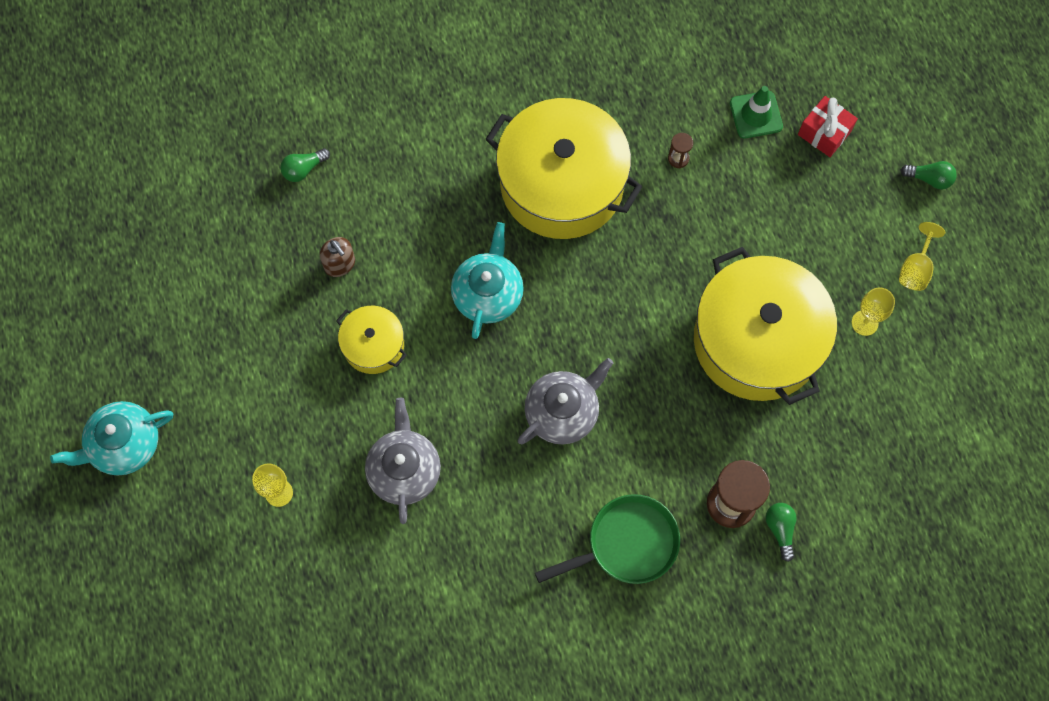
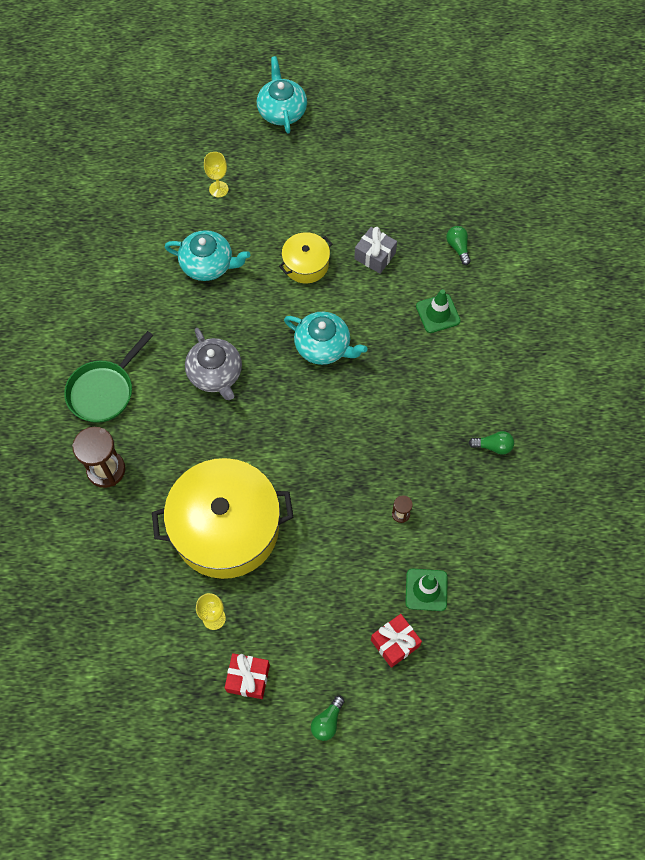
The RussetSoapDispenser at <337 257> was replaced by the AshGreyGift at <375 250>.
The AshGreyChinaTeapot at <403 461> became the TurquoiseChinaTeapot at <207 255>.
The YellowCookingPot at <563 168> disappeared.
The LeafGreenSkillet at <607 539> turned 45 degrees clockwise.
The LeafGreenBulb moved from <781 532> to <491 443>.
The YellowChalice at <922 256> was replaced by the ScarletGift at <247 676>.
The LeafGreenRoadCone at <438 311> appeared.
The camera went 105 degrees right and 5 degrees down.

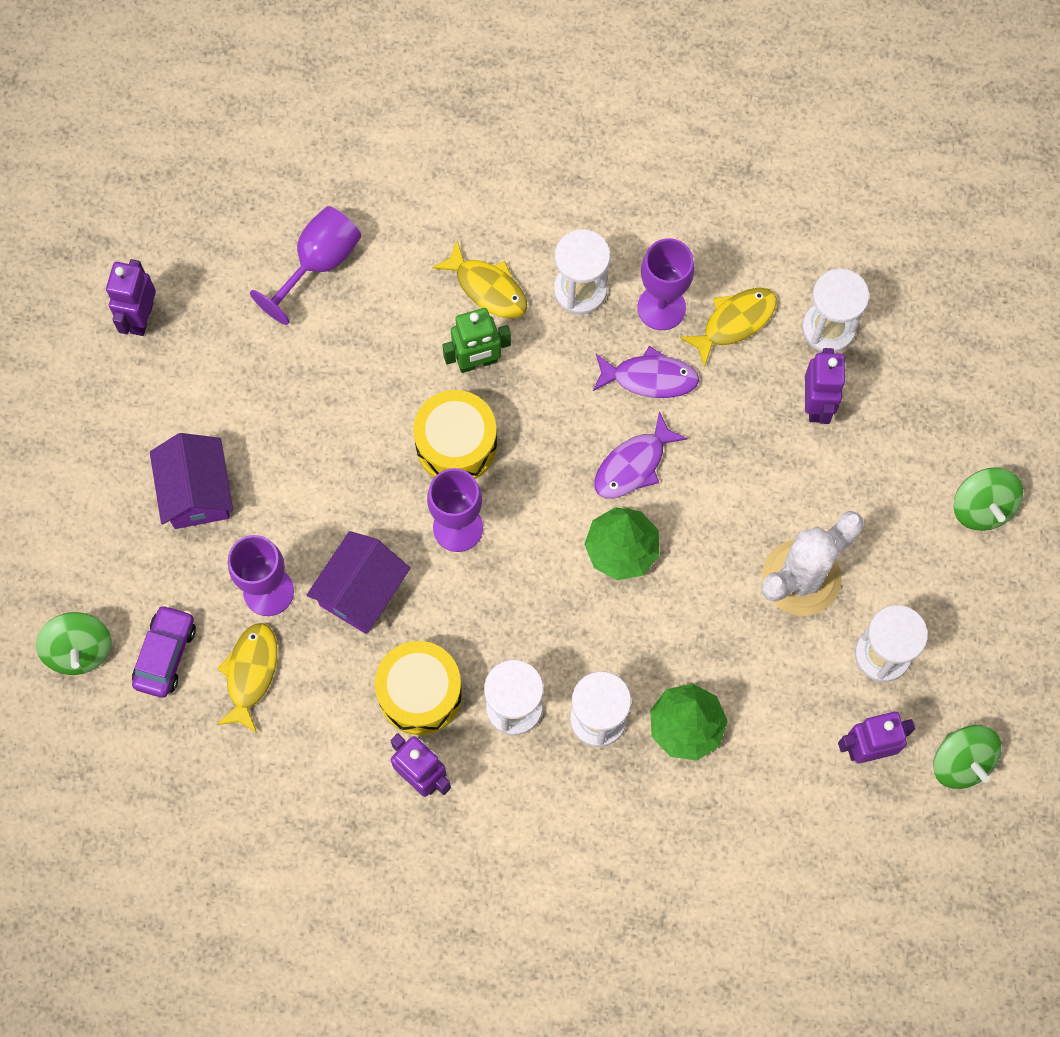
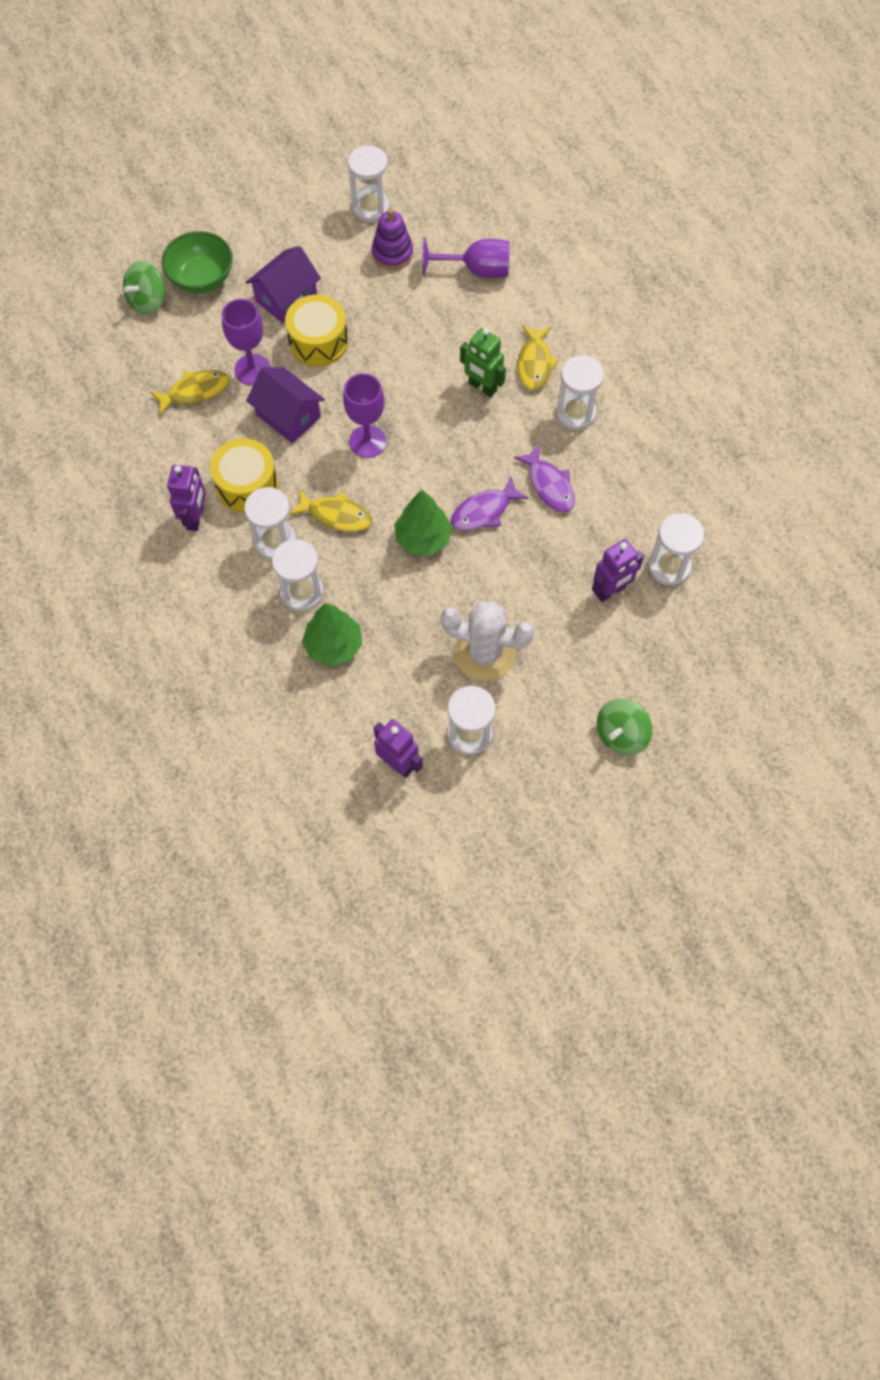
The RoyalPurpleRobot at <131 297> was replaced by the PureWhiteHourglass at <369 183>.
The RoyalPurpleCar at <164 651> disappeared.
The RoyalPurpleHouse at <358 582> turned 45 degrees clockwise.
The YellowToyDrum moved from <455 434> to <316 331>.
The RoyalPurpleFishFigure at <641 455> turned 45 degrees counterclockwise.
The RoyalPurpleChalice at <666 284> disappeared.
The YellowFishFigure moved from <728 327> to <330 510>.
The LeafGreenSpinningTop at <967 757> disappeared.
The LeafGreenServingBowl at <197 262> appeared.
The RoyalPurpleRingStacker at <392 239> appeared.
The camera went 55 degrees right and 5 degrees down.

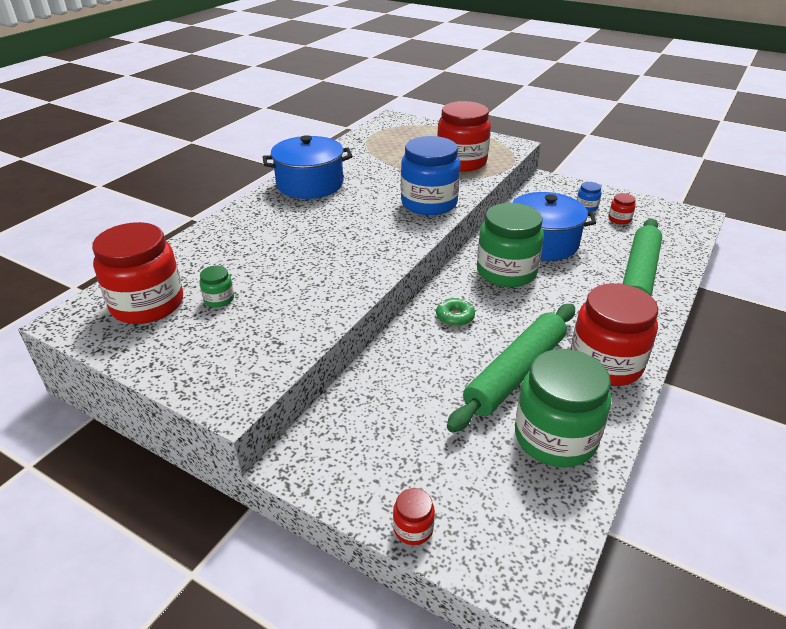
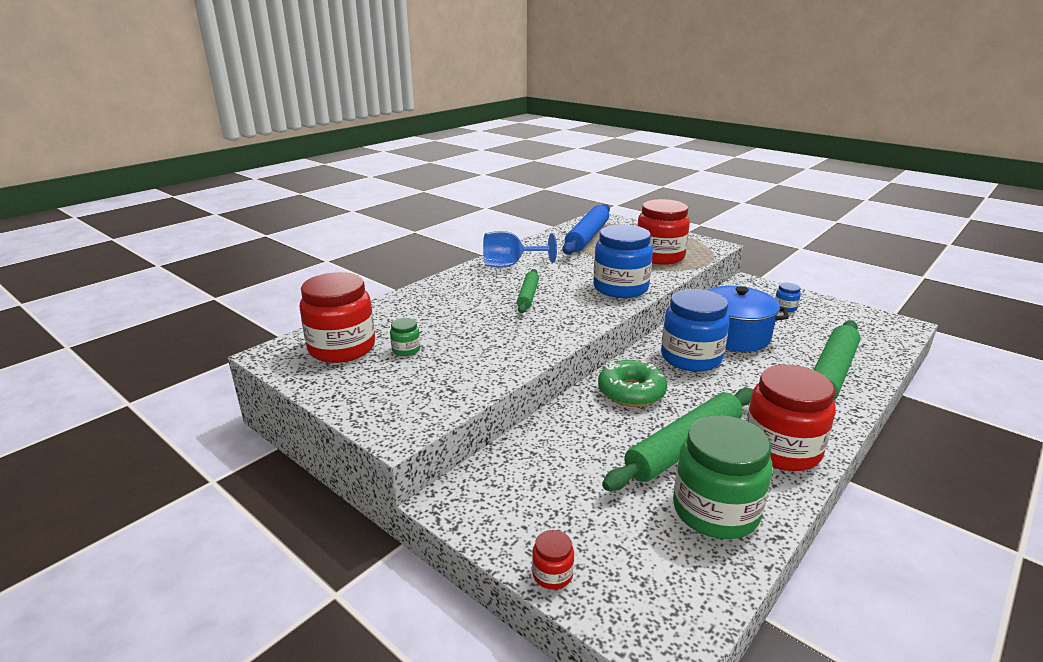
The CobaltCookingPot at <308 167> was replaced by the CobaltChalice at <520 249>.
The LeafGreenGlazedDonut at <455 312> changed to 1.75 times the size.
The LeafGreenPreserveJar at <510 245> became the CobaltPreserveJar at <695 330>.
The ScarletPreserveJar at <622 208> disappeared.
The LeafGreenRollingPin at <528 291> appeared.
The CobaltRollingPin at <586 229> appeared.
The camera went 10 degrees right and 10 degrees down.

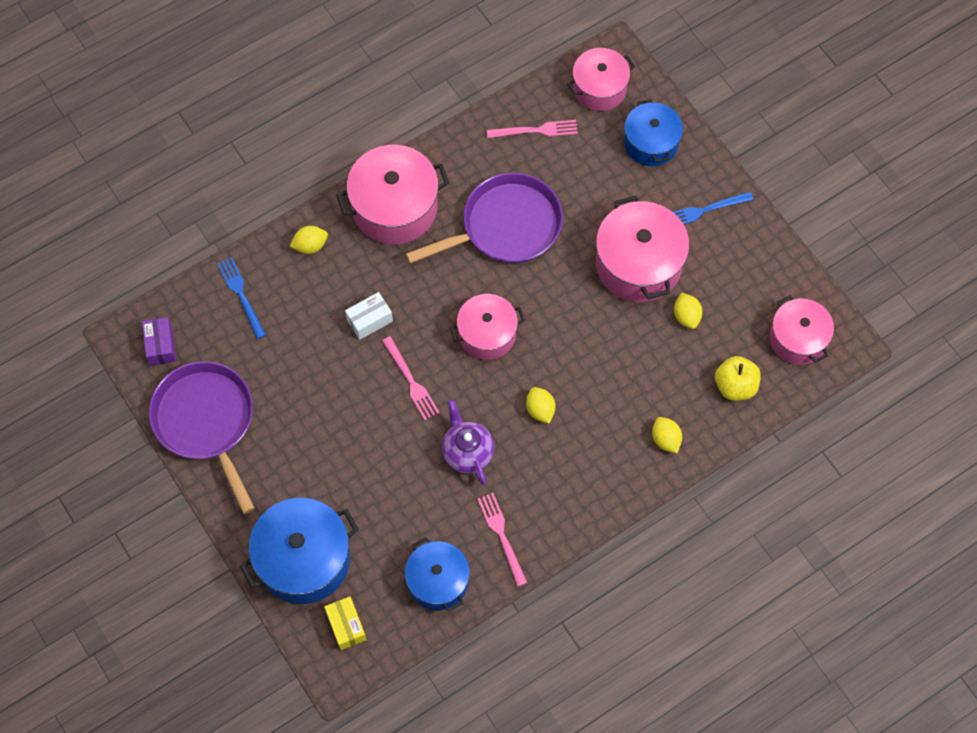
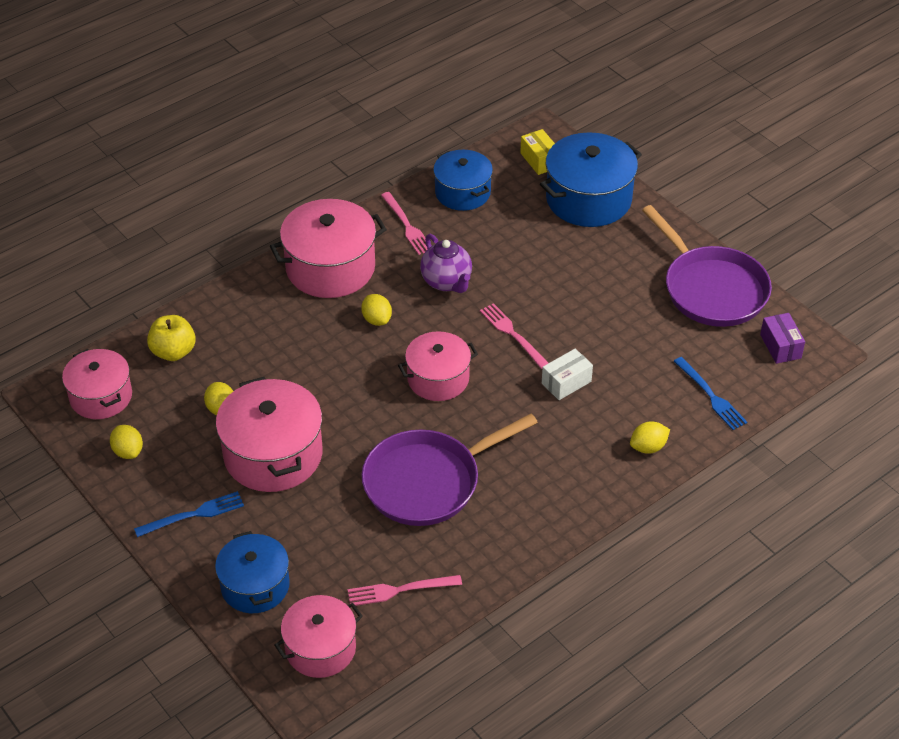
The RosyCookingPot moved from <392 195> to <328 248>.
The YellowCitrusFruit moved from <667 435> to <126 442>.
The camera went 175 degrees right and 20 degrees down.

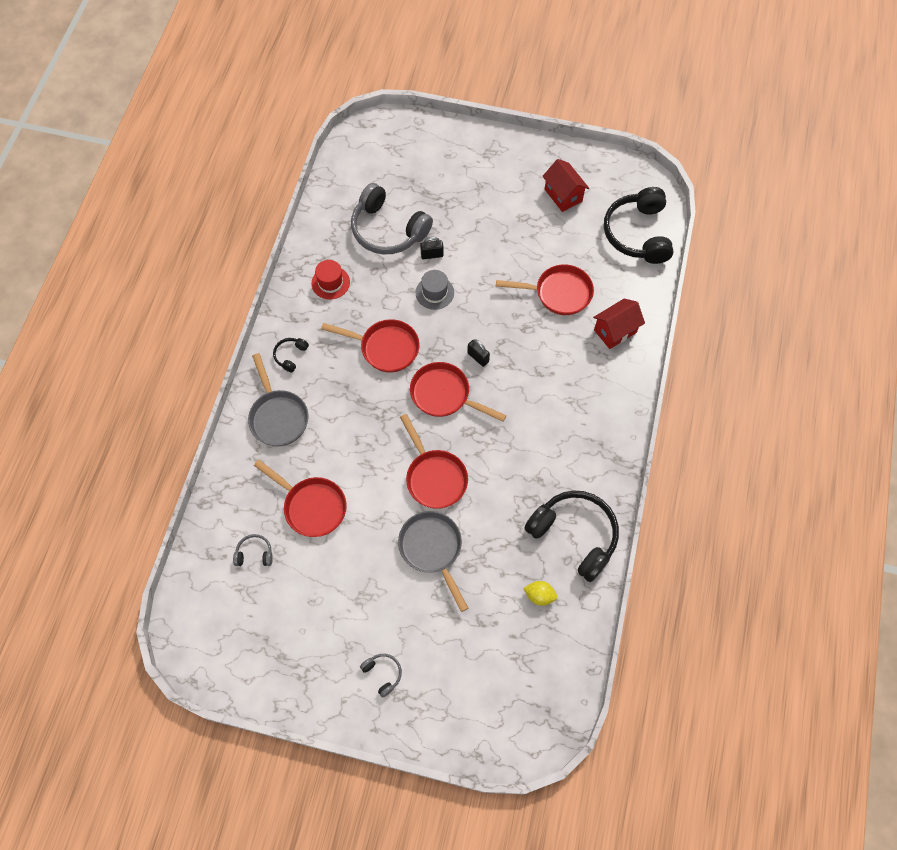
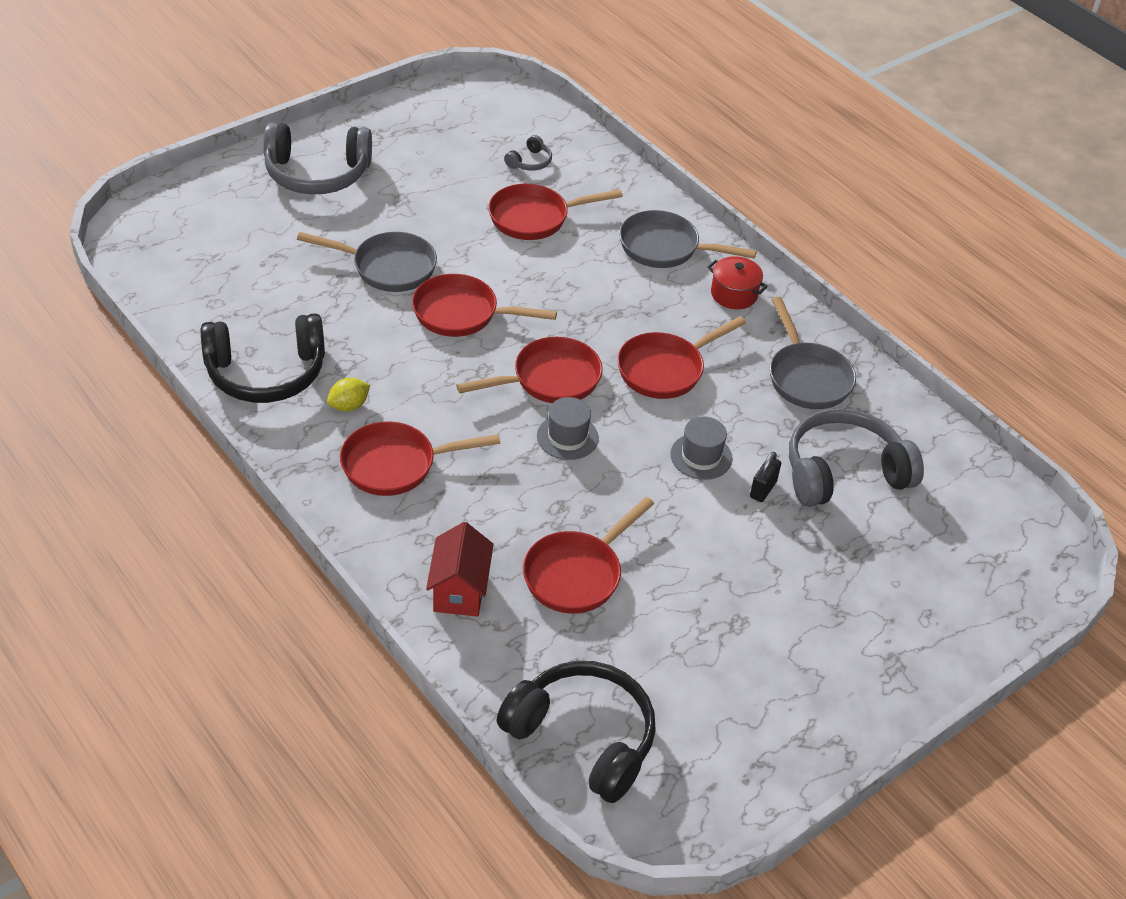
The EbonyHeadset at <291 355> was replaced by the ScarletCookingPot at <737 282>.
The ScarletTopHat at <330 280> was replaced by the AshGreySkillet at <813 353>.
The AshGreyHeadset at <381 676> changed to 2.31 times the size.
The EbonyPadlock at <478 353> was replaced by the AshGreyTopHat at <568 428>.
The YellowCitrusFruit moved from <540 593> to <348 395>.
The ScarletHouse at <565 185> disappeared.
The ScarletSkillet at <420 458> appeared.
The camera went 125 degrees right and 20 degrees down.

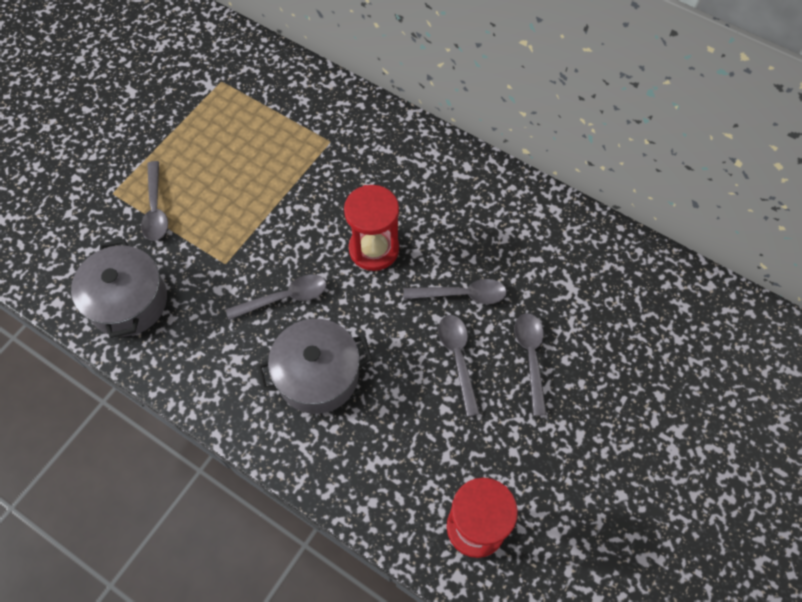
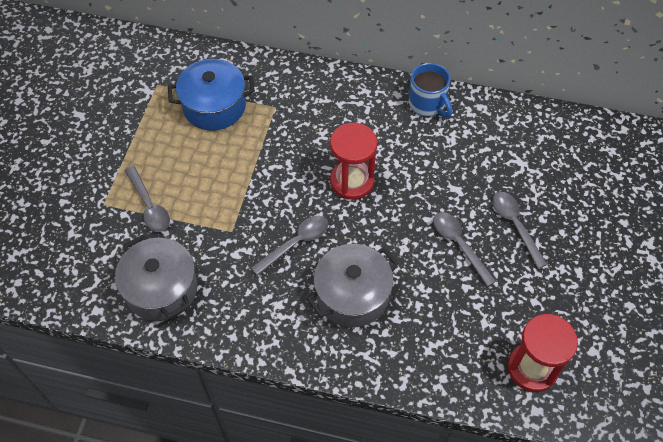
The AshGreyTeaspoon at <455 291> disappeared.
The CobaltCookingPot at <211 95> appeared.
The CobaltTeaMug at <431 90> appeared.
The camera went 20 degrees left and 5 degrees down.

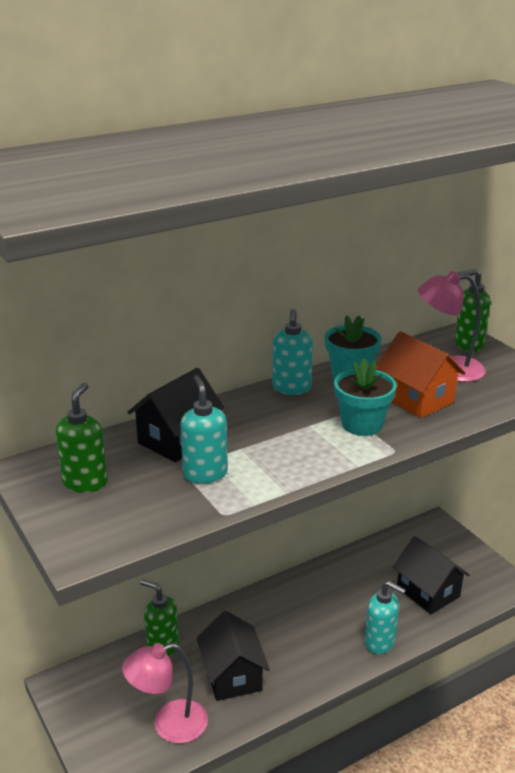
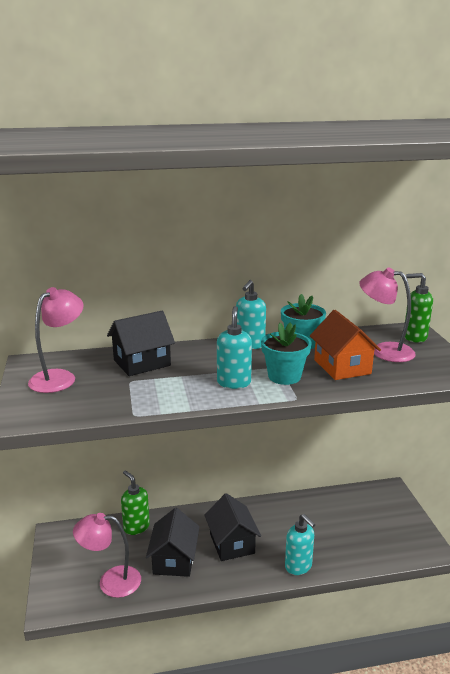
The LeafGreenSoapDispenser at <81 438> was replaced by the RosyLamp at <56 340>.
The TurquoiseSoapDispenser moved from <204 429> to <234 347>.
The EbonyHouse moved from <431 575> to <232 527>.
The camera went 20 degrees right and 5 degrees down.

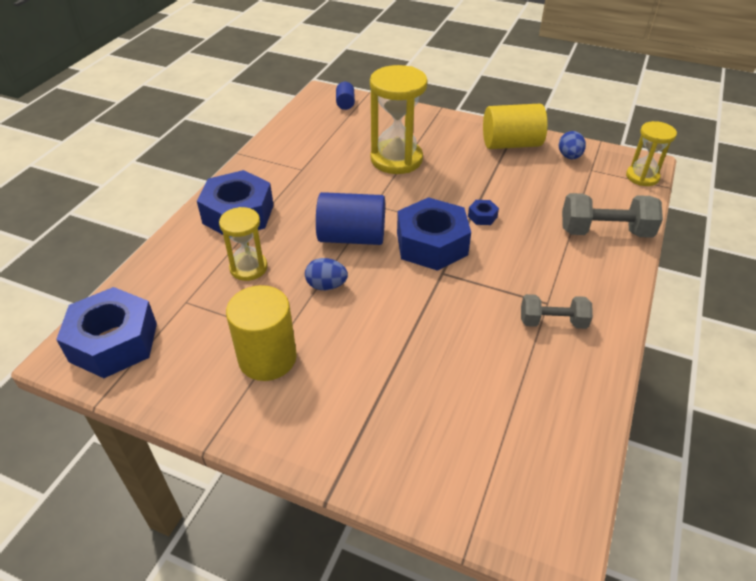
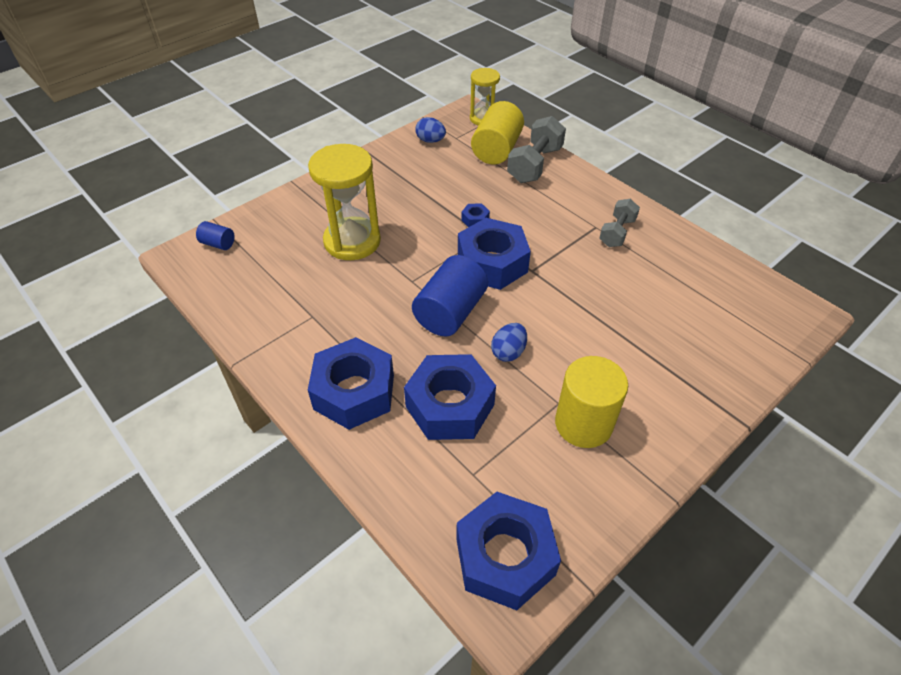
The YellowHourglass at <243 244> was replaced by the CobaltNut at <450 397>.
The YellowCylinder moved from <515 126> to <497 132>.
The camera went 65 degrees left and 5 degrees up.

